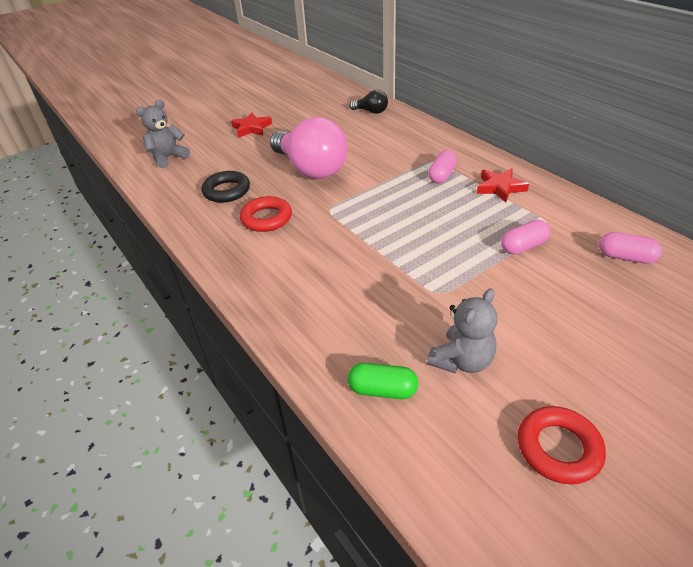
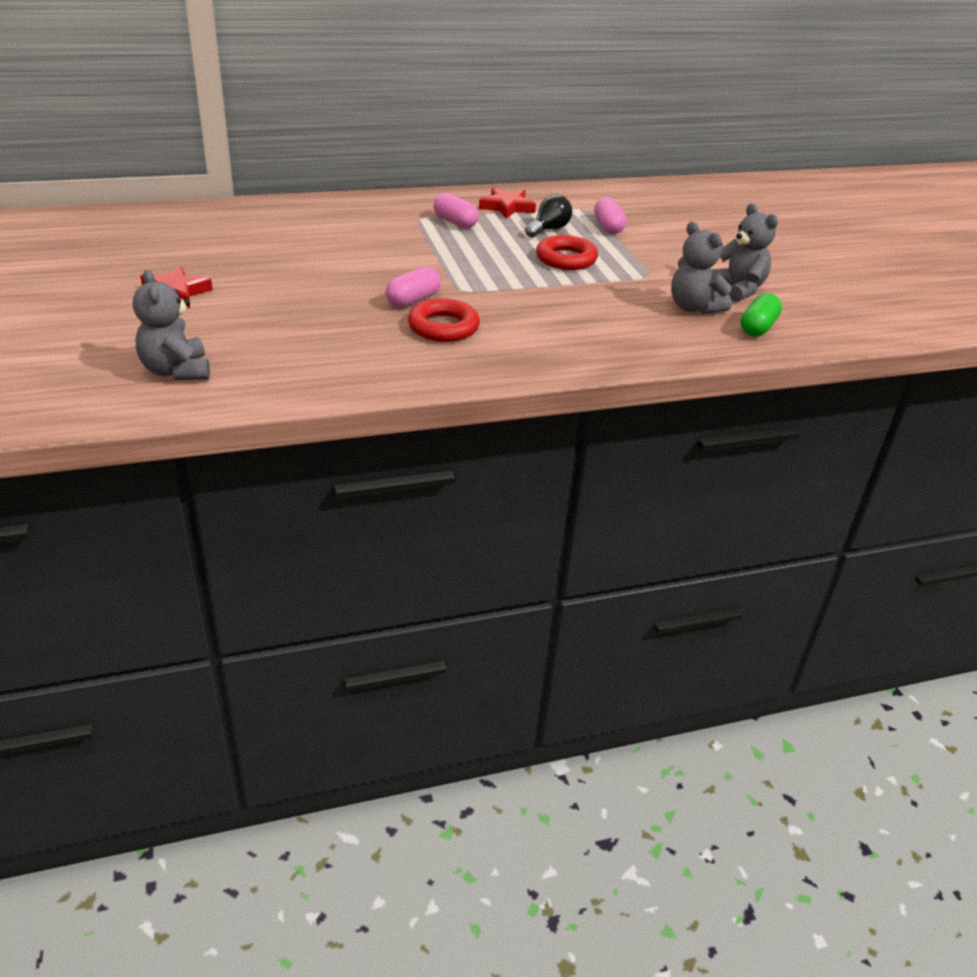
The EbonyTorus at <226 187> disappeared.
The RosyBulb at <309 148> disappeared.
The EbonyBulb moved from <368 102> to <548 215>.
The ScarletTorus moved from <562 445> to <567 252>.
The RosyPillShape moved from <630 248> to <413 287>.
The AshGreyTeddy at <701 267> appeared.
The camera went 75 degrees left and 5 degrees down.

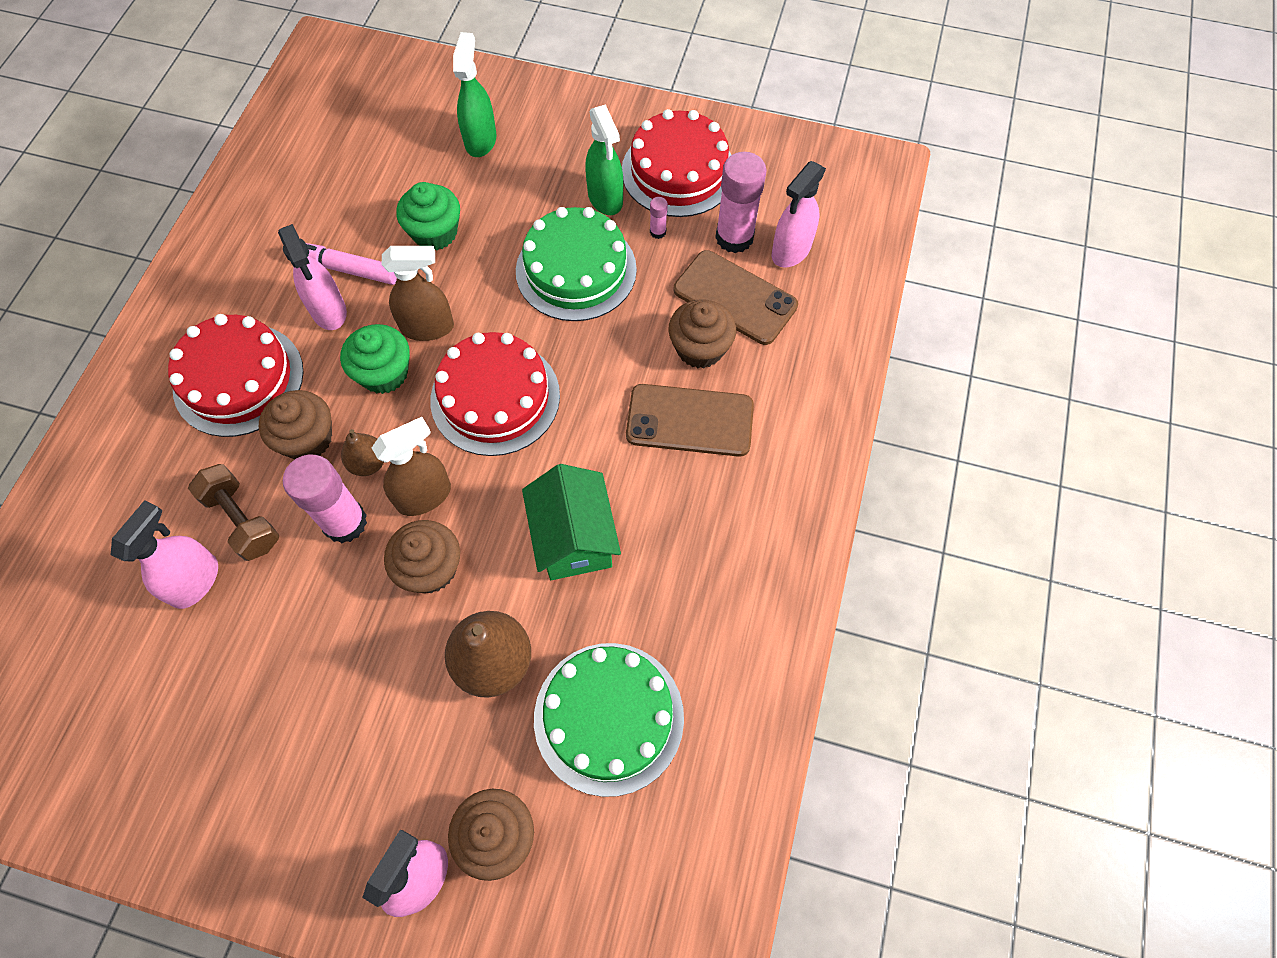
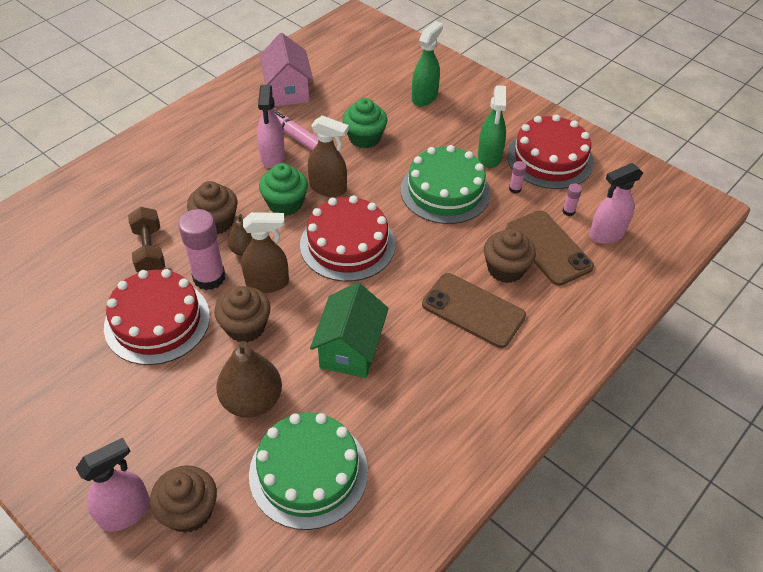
The RosySprayBottle at <164 554> disappeared.
The ScarletLayerCake moved from <236 375> to <157 317>.
The RosyGlue at <741 202> changed to 0.43 times the size.
The RosyHouse at <286 70> appeared.
The camera went 25 degrees right and 15 degrees down.

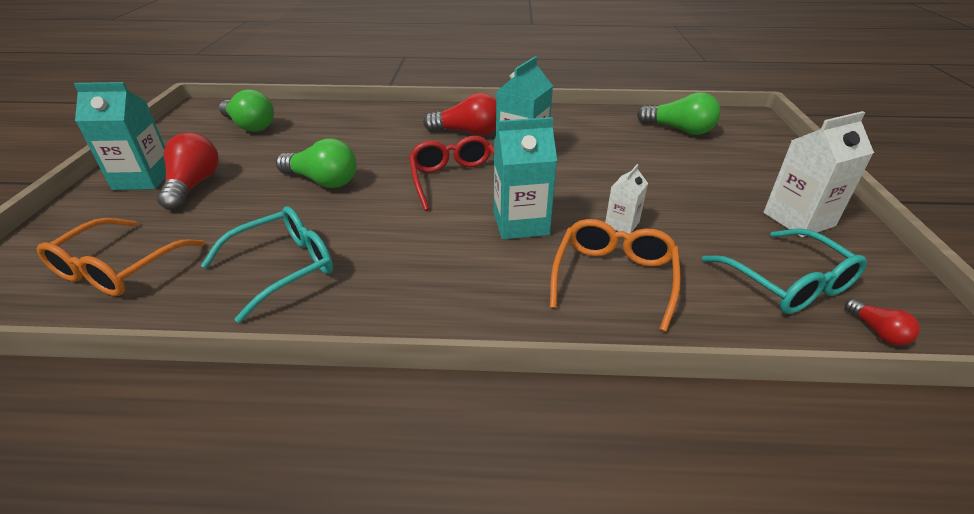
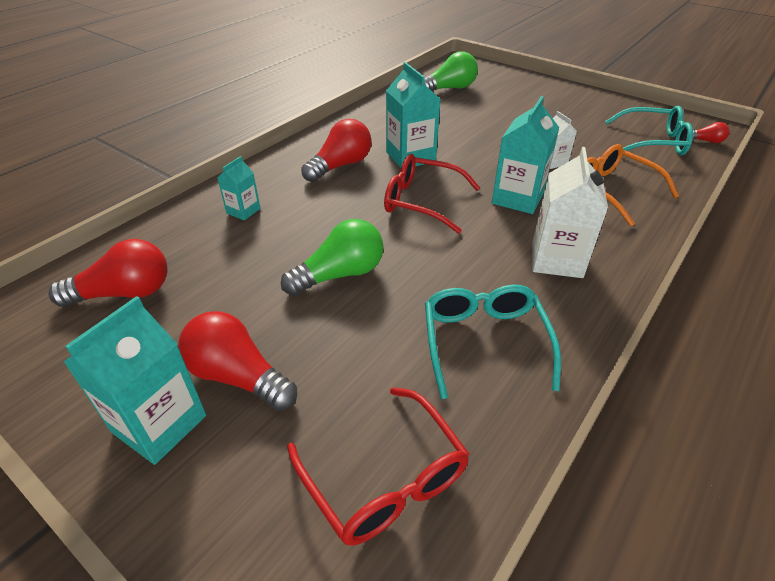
The BrightOrangeGlasses at <121 257> became the ScarletGlasses at <378 466>.
The LeafGreenBulb at <246 110> became the ScarletBulb at <108 273>.
The PureWhiteMilkCarton moved from <818 174> to <570 212>.
The TurquoiseMilkCarton at <238 188> appeared.
The camera went 55 degrees left and 5 degrees up.

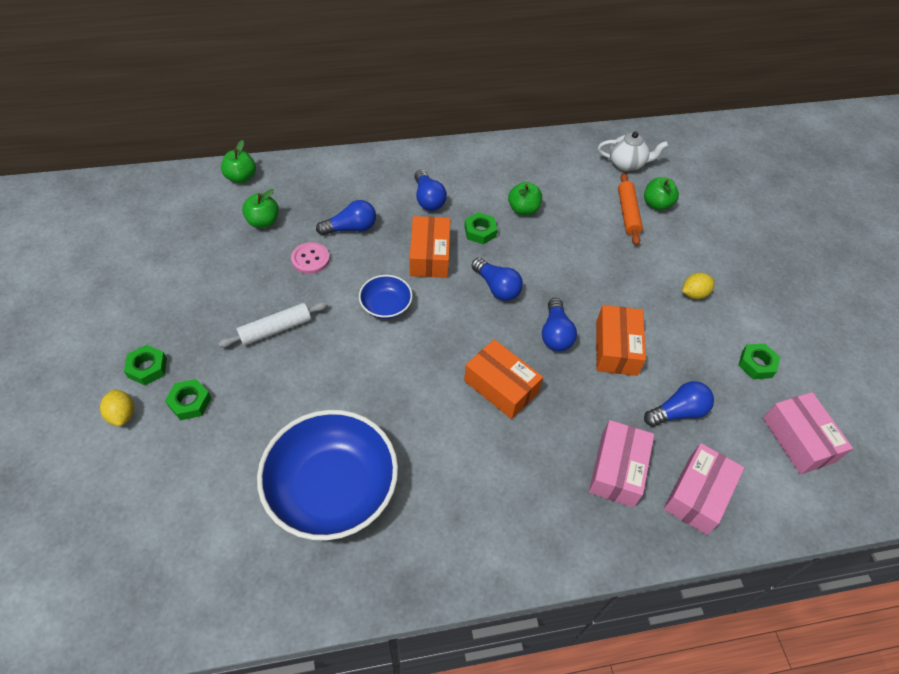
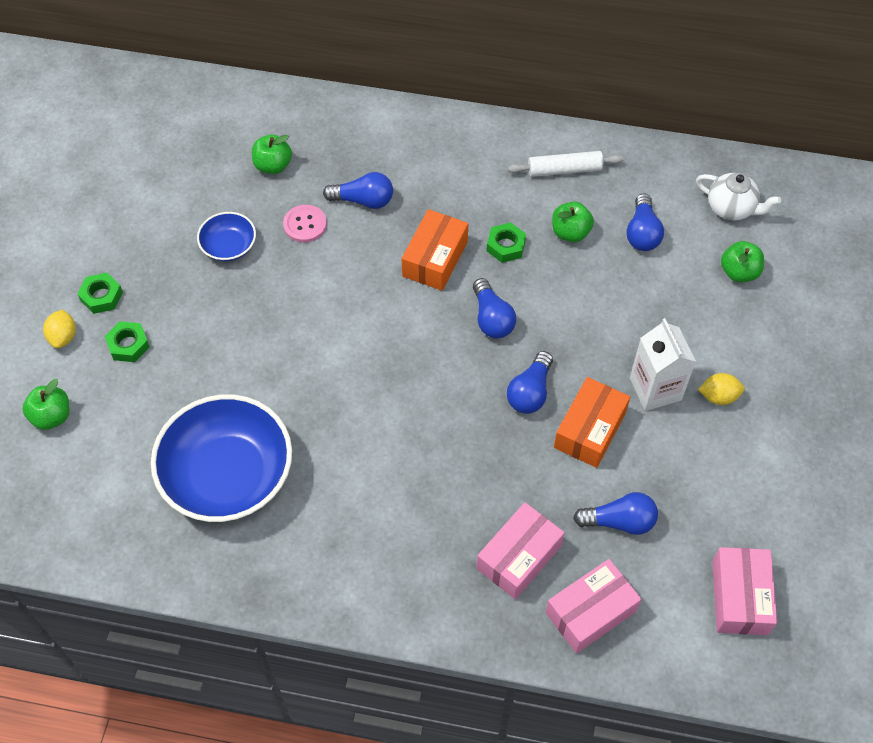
The PureWhiteRollingPin moved from <273 324> to <565 164>.
The LeafGreenApple moved from <238 161> to <45 404>.
The CobaltServingBowl moved from <386 297> to <226 236>.
The CobaltBulb moved from <431 190> to <645 222>.
The BrightOrangeParcel at <503 379> disappeared.
The BrightOrangeRollingPin at <630 209> disappeared.
The LeafGreenNut at <759 361> disappeared.
The PureWhiteMilkCarton at <663 364> appeared.
The camera went 25 degrees right and 5 degrees up.

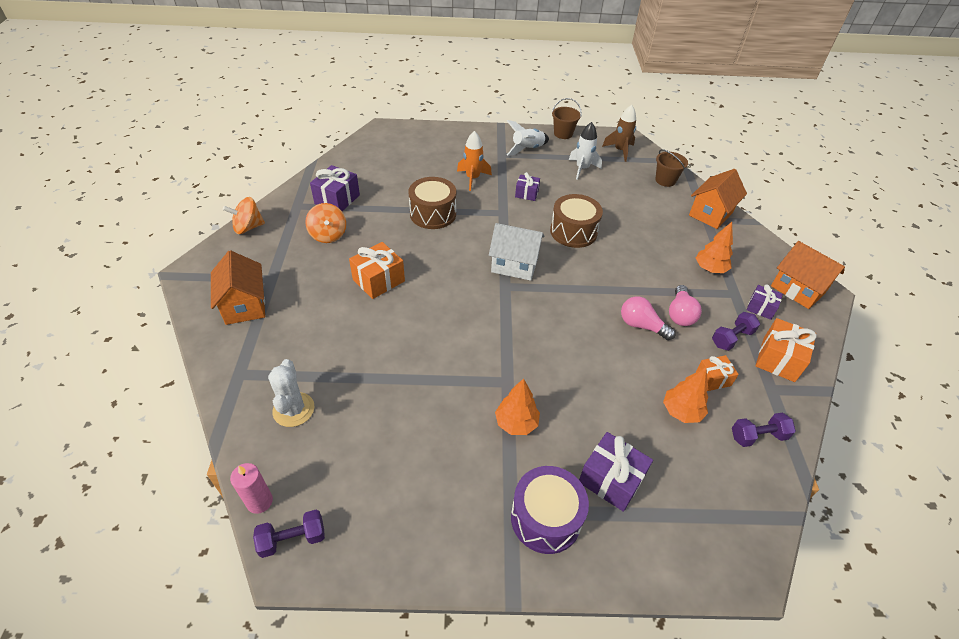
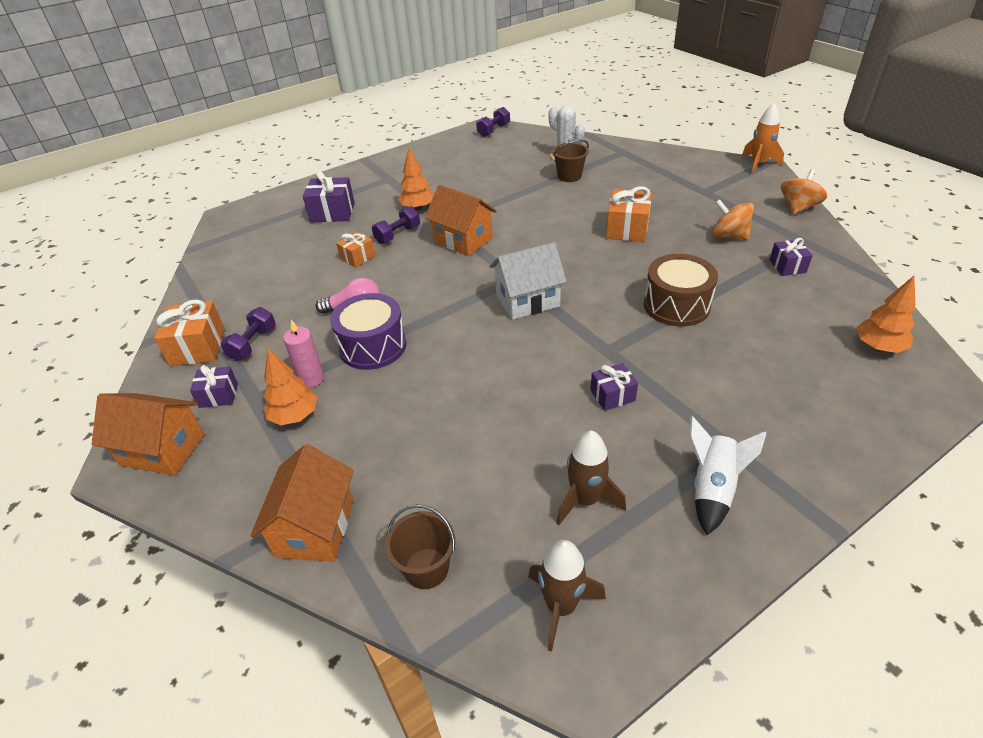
The BrightOrangeHouse moved from <238 287> to <461 220>.
The RosyWaxCandle moved from <251 488> to <303 354>.
The RoyalPurpleGift at <335 188> changed to 0.61 times the size.
The BrightOrangeToyRocket moved from <474 161> to <763 139>.
The RoyalPurpleToyDrum moved from <550 510> to <368 331>.
The RussetToyDrum at <576 221> disappeared.
The RussetSandBucket moved from <567 118> to <570 161>.
The PureWhiteToyRocket at <585 151> became the RussetToyRocket at <591 478>.
The BrightOrangeToyTree moved from <685 395> to <886 314>.
The RosyBulb at <685 305> disappeared.
The BrightOrangeGift moved from <717 373> to <355 250>.
The RoyalPurpleDumbbell moved from <764 430> to <396 225>.
The camera went 150 degrees right and 5 degrees down.

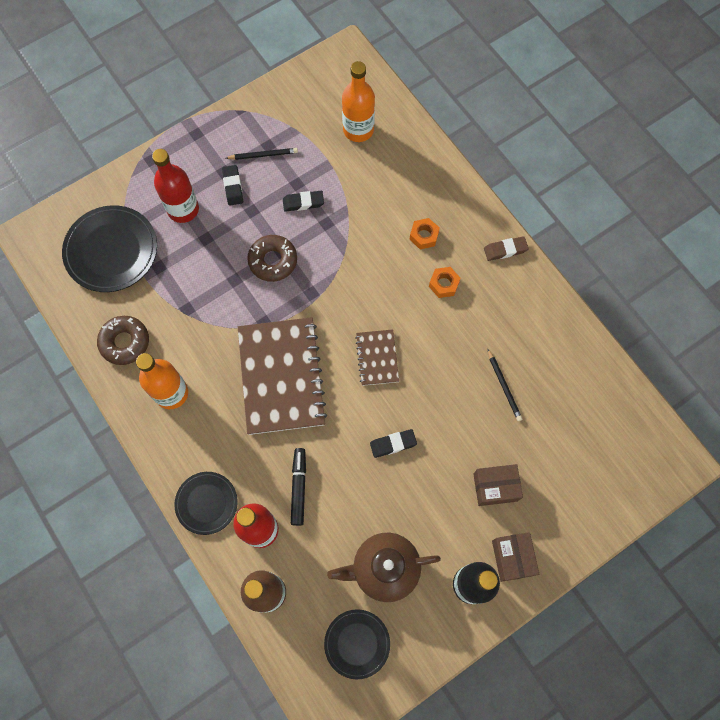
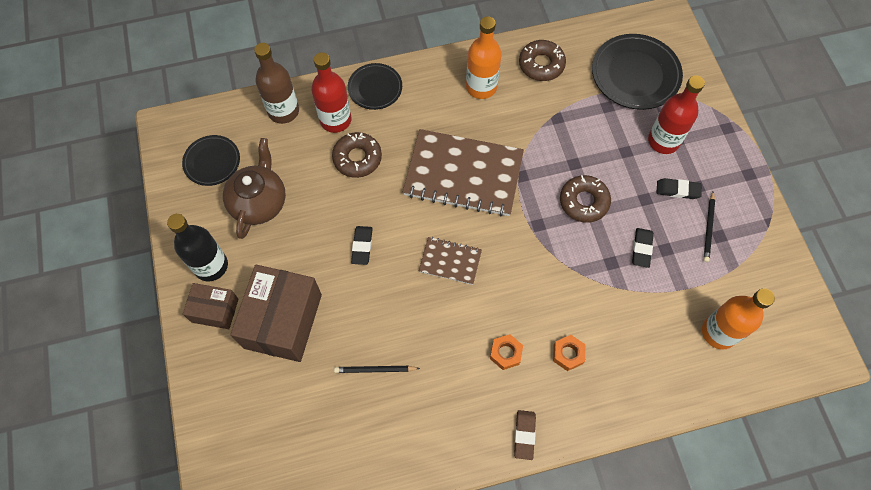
The EbonyMarker at <298 487> was replaced by the RussetGlazedDonut at <357 155>.
The RussetParcel at <498 485> changed to 1.81 times the size.
The camera went 110 degrees right and 5 degrees down.

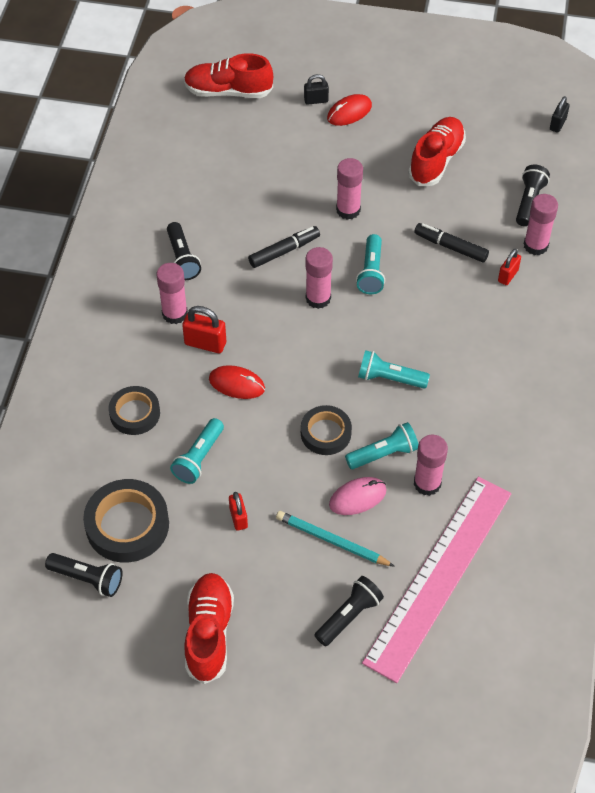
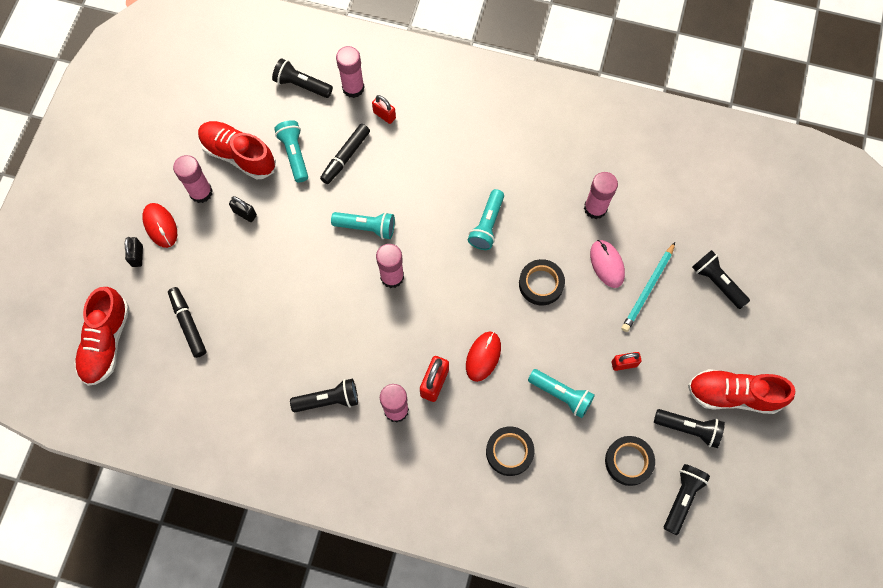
The EbonyRollOfTape at <126 521> changed to 0.64 times the size.
The EbonyMarker moved from <284 247> to <187 322>.
The RosyGlue moved from <349 189> to <193 179>.
The TurquoiseFlashlight moved from <382 445> to <291 151>.
The RosyMeasuringStick at <436 580> disappeared.
The EbonyPadlock moved from <560 114> to <243 209>.
The EbonyFlashlight at <689 428> appeared.
The camera went 85 degrees left and 15 degrees up.

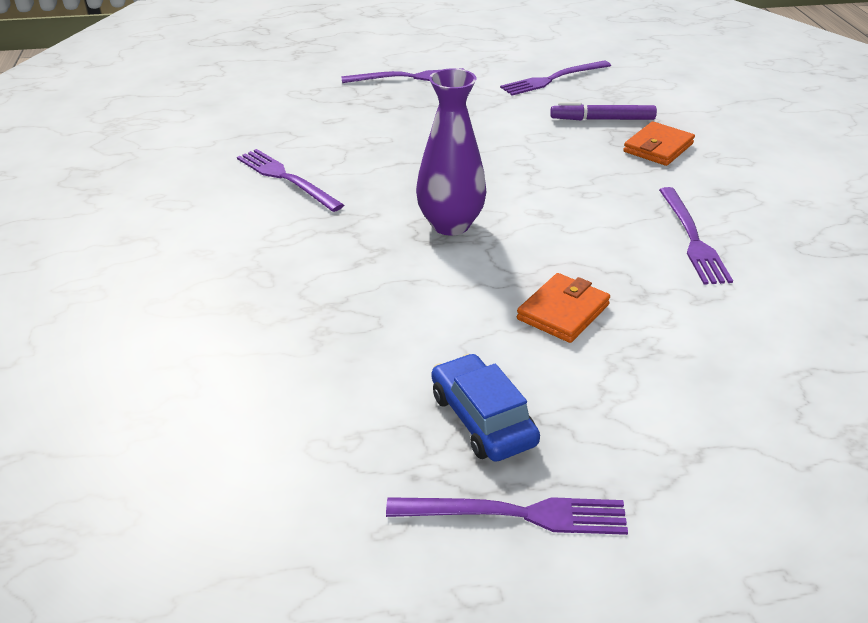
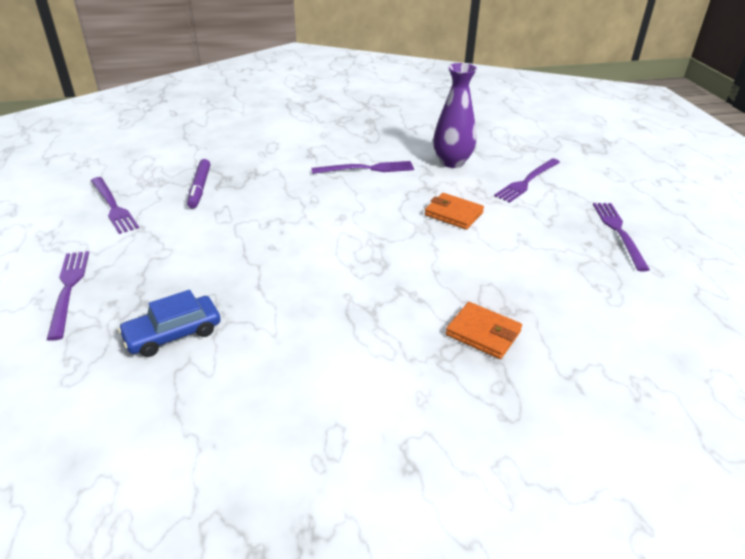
The RoyalPurpleFork moved from <290 180> to <527 180>.
The RoyalPurpleTallVase moved from <451 152> to <455 115>.
The CobaltCar moved from <486 408> to <169 323>.
The BrightOrangeWallet moved from <659 144> to <484 330>.
The camera went 95 degrees left and 0 degrees up.

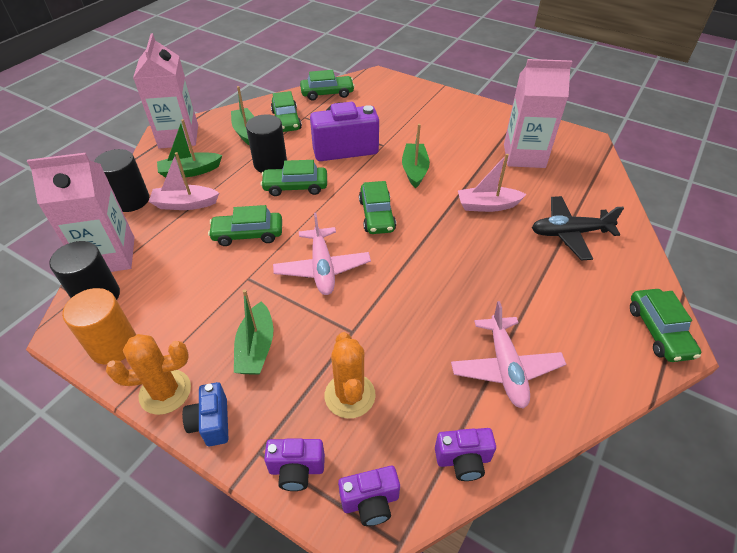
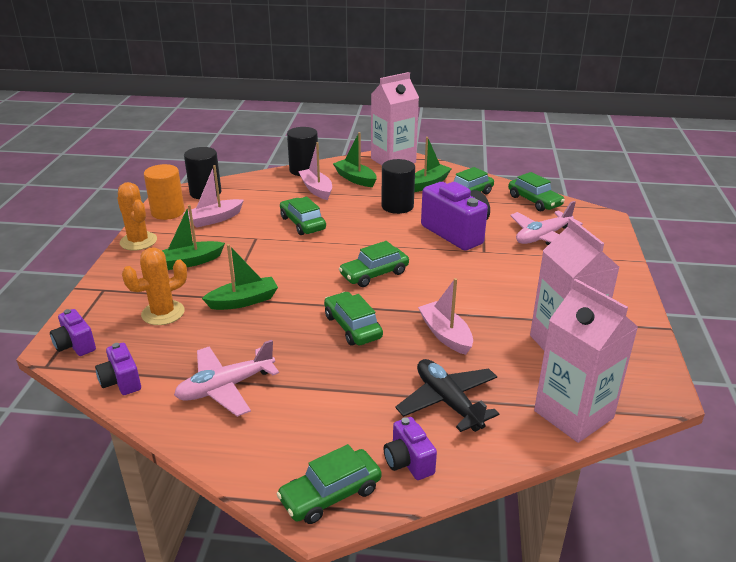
The RosyMilkCarton moved from <81 212> to <586 361>.
The CobaltCompactCamera at <205 414> disappeared.
The LeafGreenCar moved from <293 178> to <353 319>.
The RoyalPurpleCompactCamera moved from <294 464> to <410 448>.
The RosyPlane moved from <322 254> to <546 223>.
The LeafGreenBoat moved from <416 156> to <240 277>.
The RosyBoat at <214 196> appeared.
The camera went 65 degrees right and 15 degrees down.

